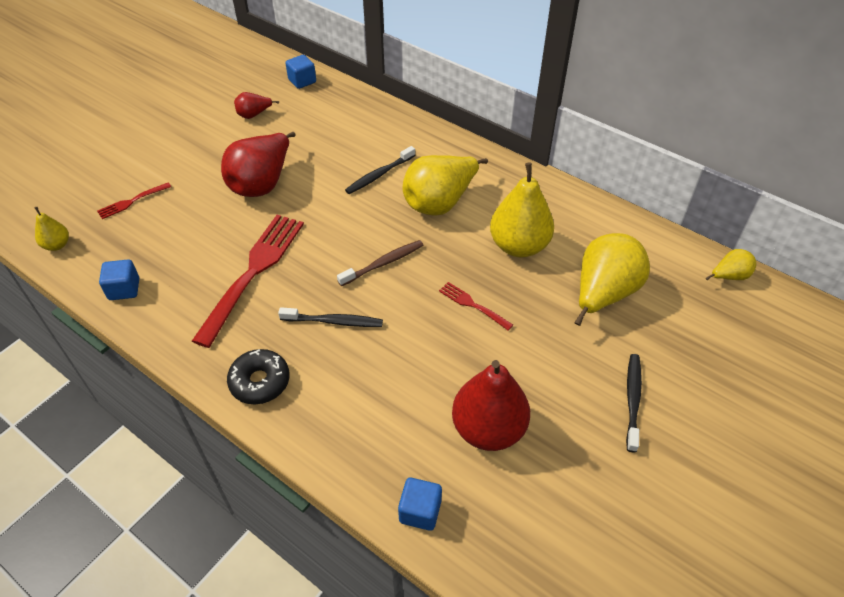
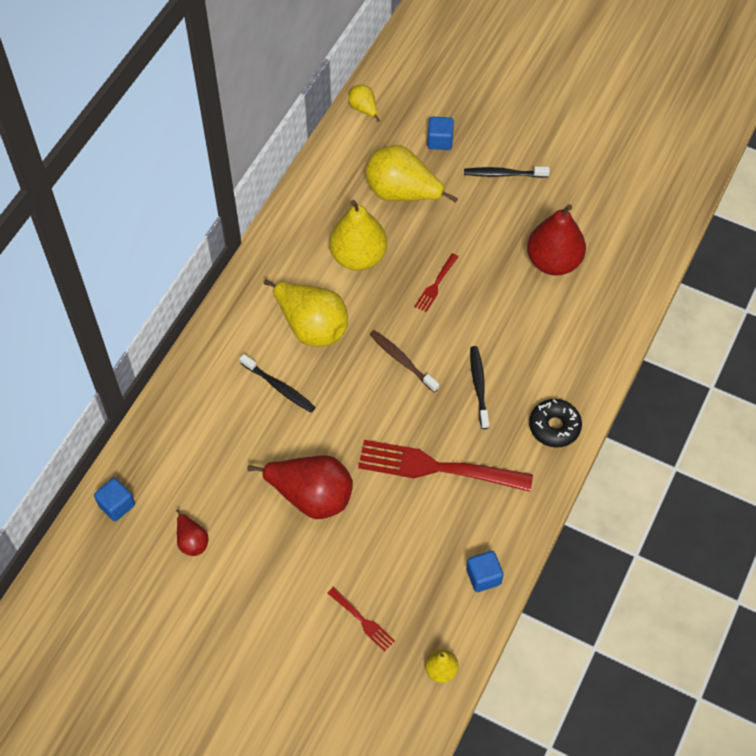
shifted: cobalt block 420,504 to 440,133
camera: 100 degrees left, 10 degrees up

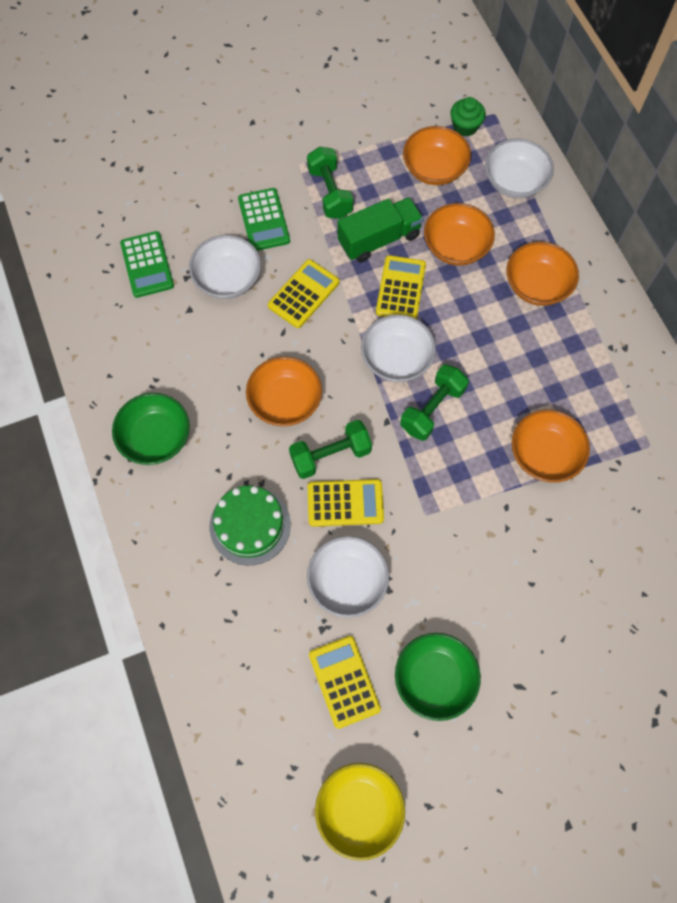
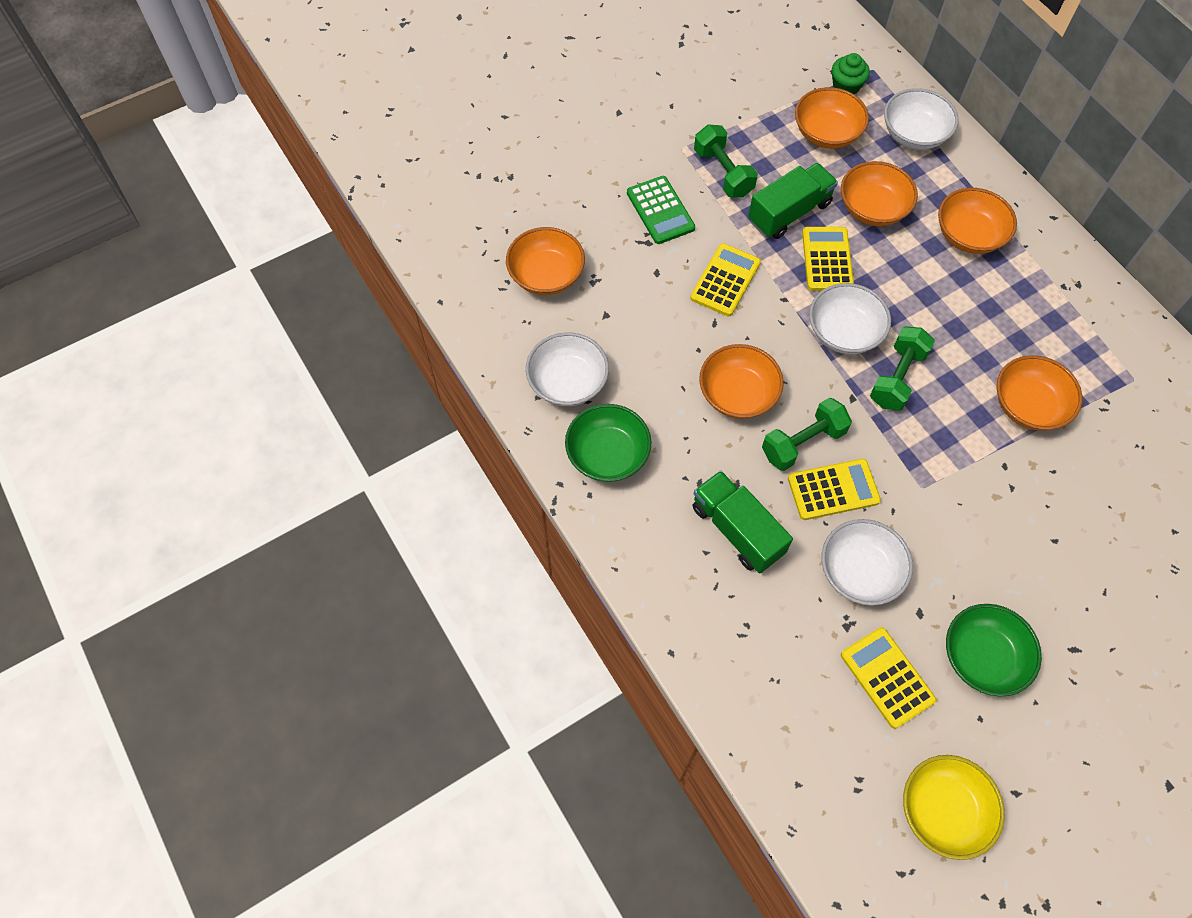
shifted: snow-white serving bowl 225,267 to 567,369
swapped: green pocket calculator 147,264 to bright orange serving bowl 545,261; green layer cake 250,525 to green lorry 743,522
camera: 10 degrees left, 5 degrees down

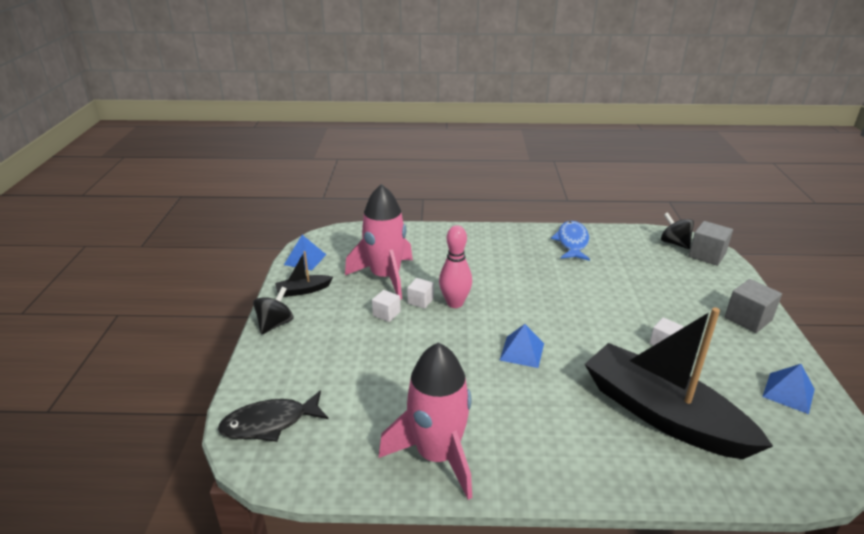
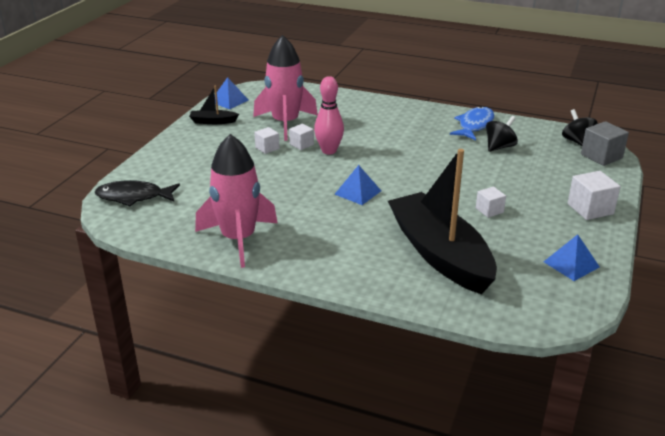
shifted: black spinning top 273,311 to 502,134
repainted: gray block 753,306 to snow-white block 594,195
camera: 20 degrees right, 0 degrees up

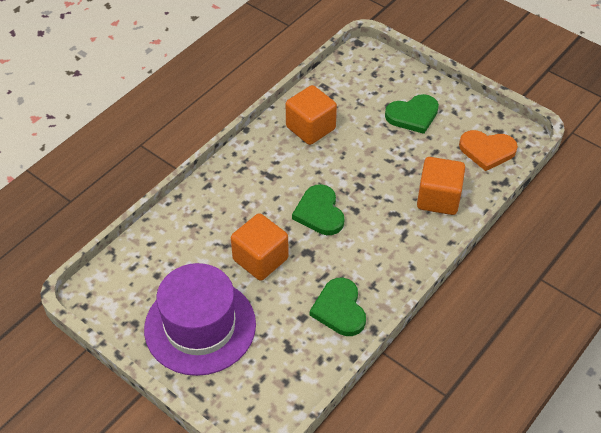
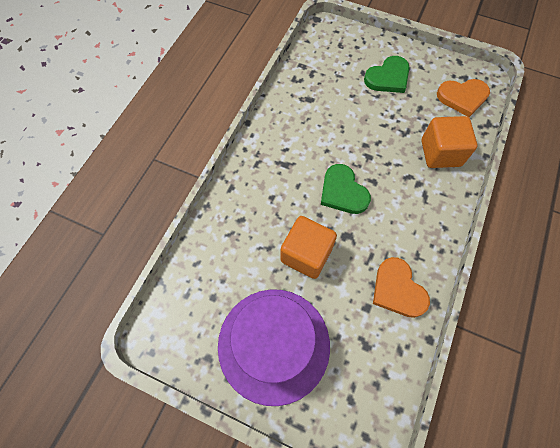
gone: bright orange block 311,115
repainted: green heart shape 338,307 to bright orange heart shape 401,287
camera: 15 degrees left, 15 degrees up

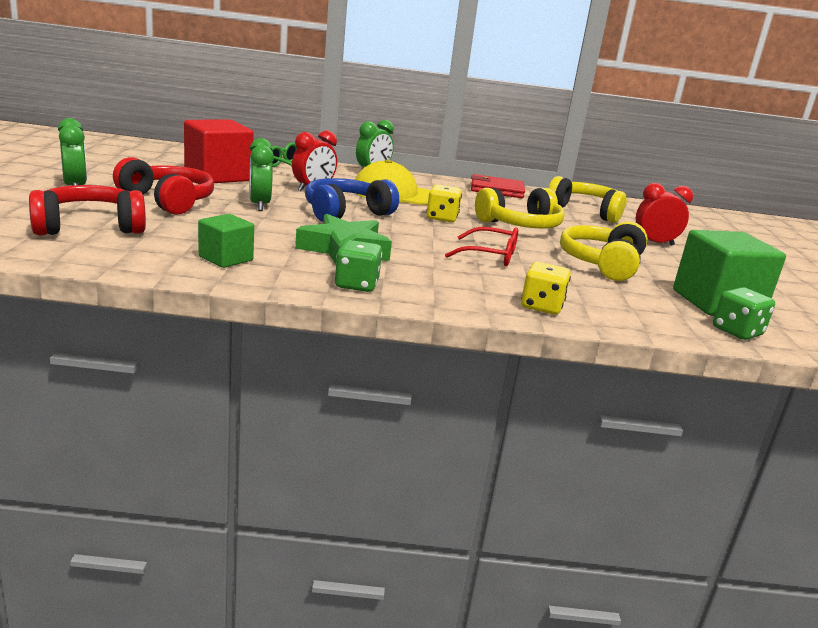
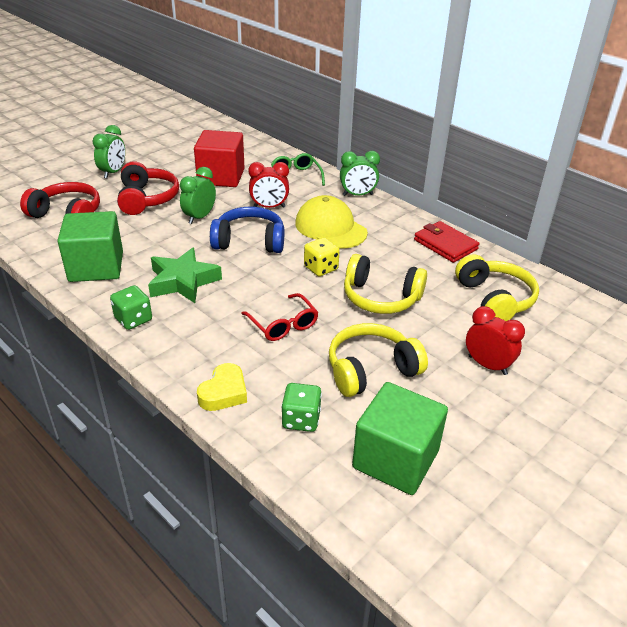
shifted: green game die 744,313 to 301,407
swapped: bright yellow game die 546,288 to bright yellow heart shape 222,387
scaled: green block 226,241 = 90,246 x1.79
camera: 45 degrees right, 15 degrees up

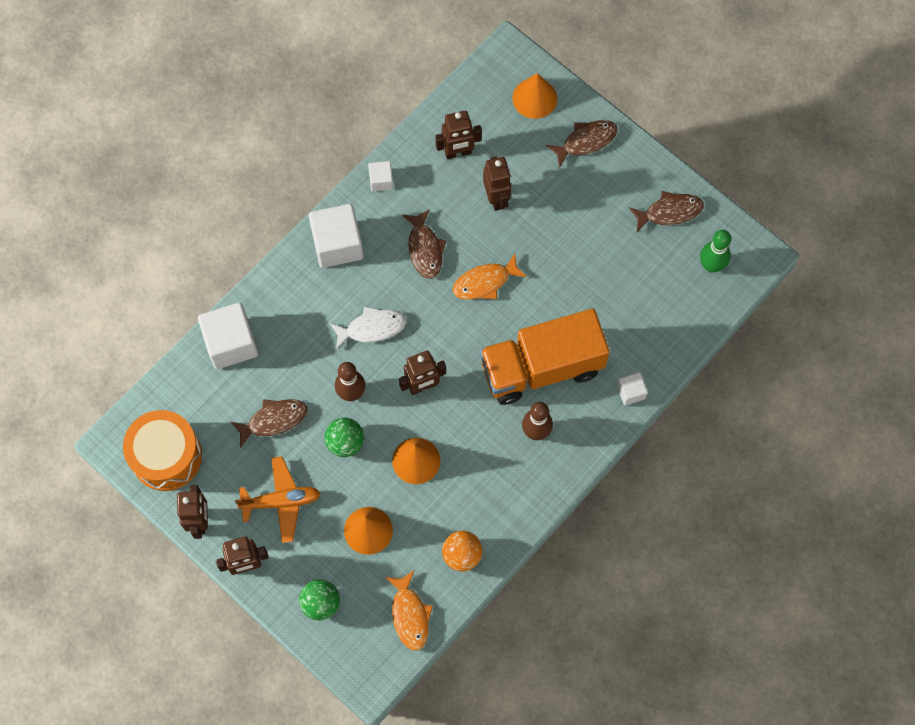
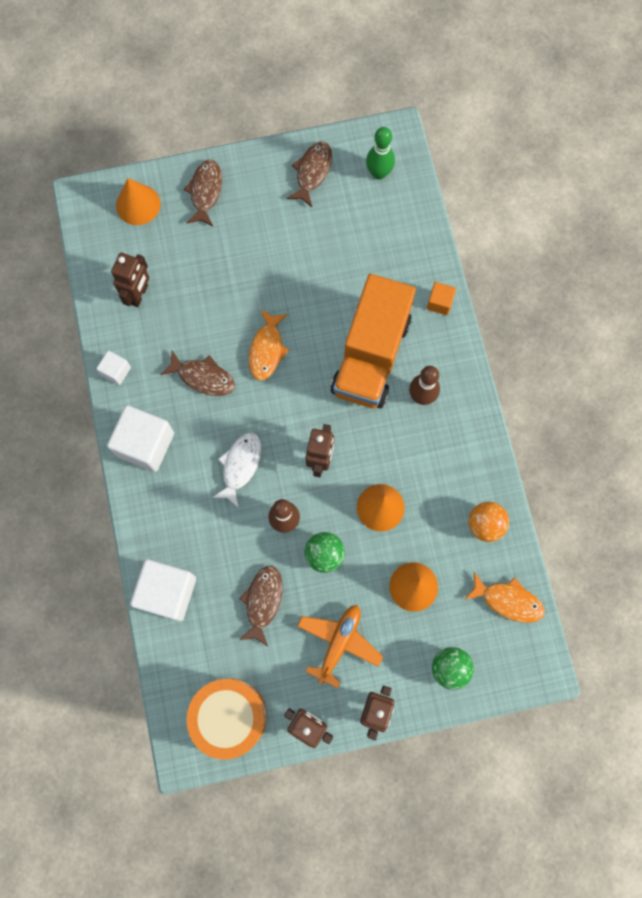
gone: brown toy robot 497,184
repainted: snow-white block 632,388 to bright orange block 441,298
camera: 55 degrees left, 5 degrees up

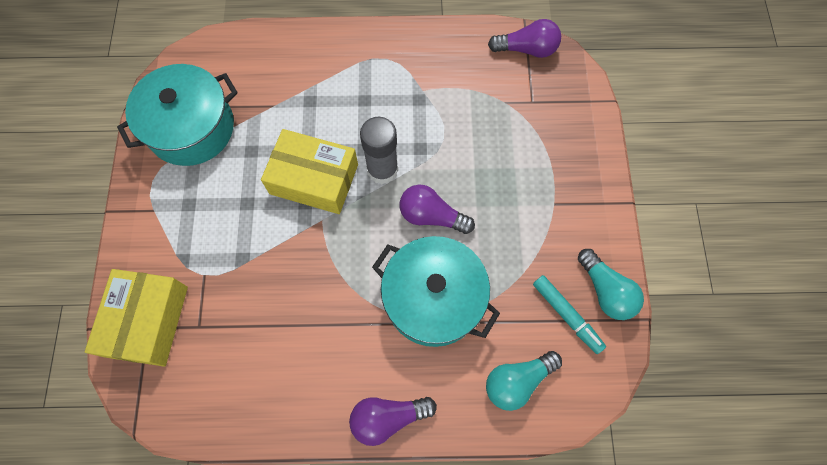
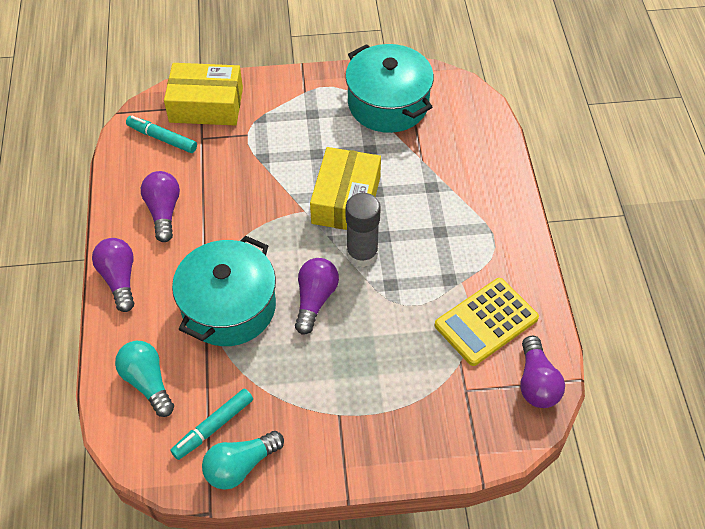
new: teal marker 161,134; purple bulb 160,206; bright yellow pocket calculator 487,322
camera: 85 degrees right, 15 degrees down

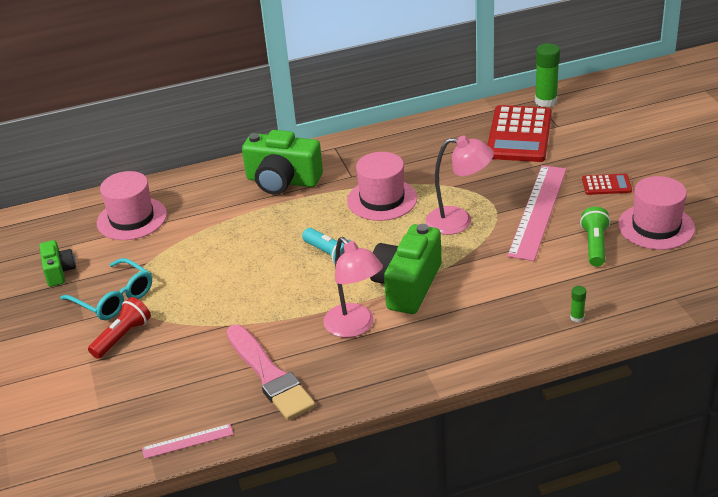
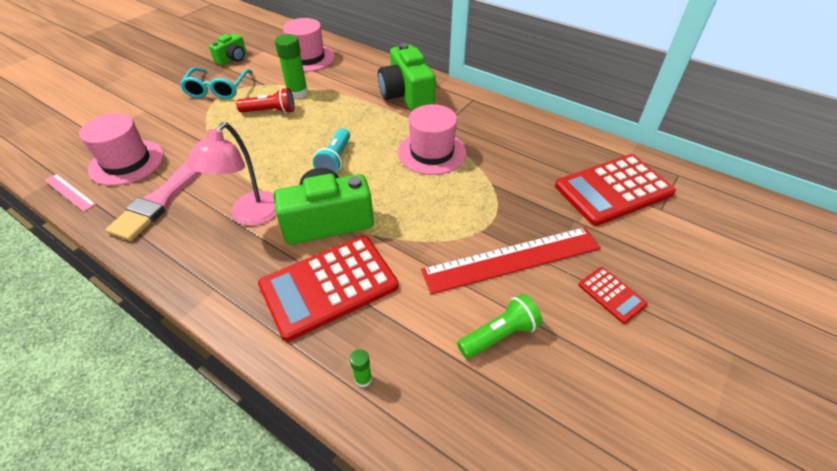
gone: pink reading lamp 460,185
new: crimson pocket calculator 328,289
shifted: crimson pocket torch 119,328 to 265,101; green glue stick 547,75 to 291,66; pink hat 656,213 to 121,149
repainted: pink straightedge 536,213 to crimson straightedge 511,260
camera: 50 degrees right, 10 degrees up

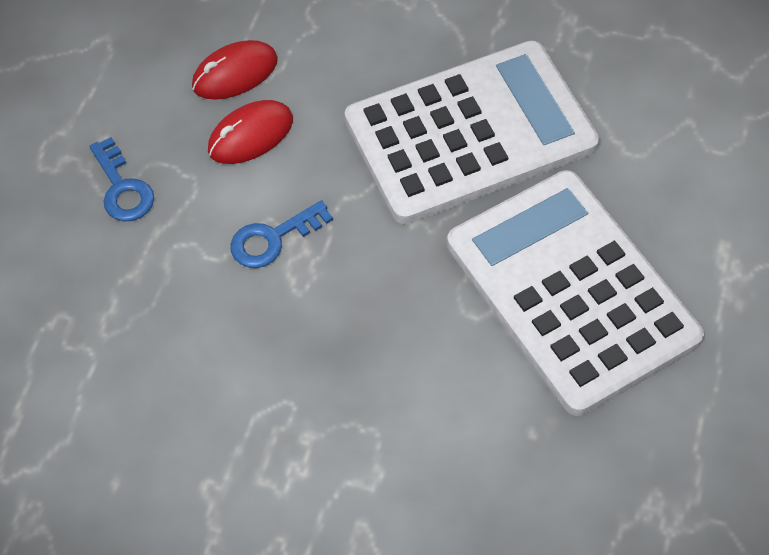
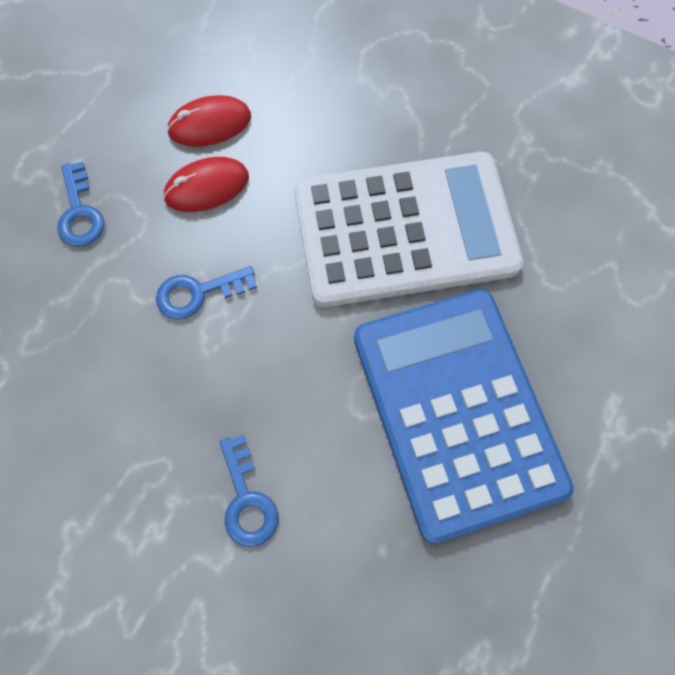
new: cobalt door key 249,491
repainted: snow-white pocket calculator 575,293 to cobalt pocket calculator 464,416
camera: 10 degrees right, 10 degrees up

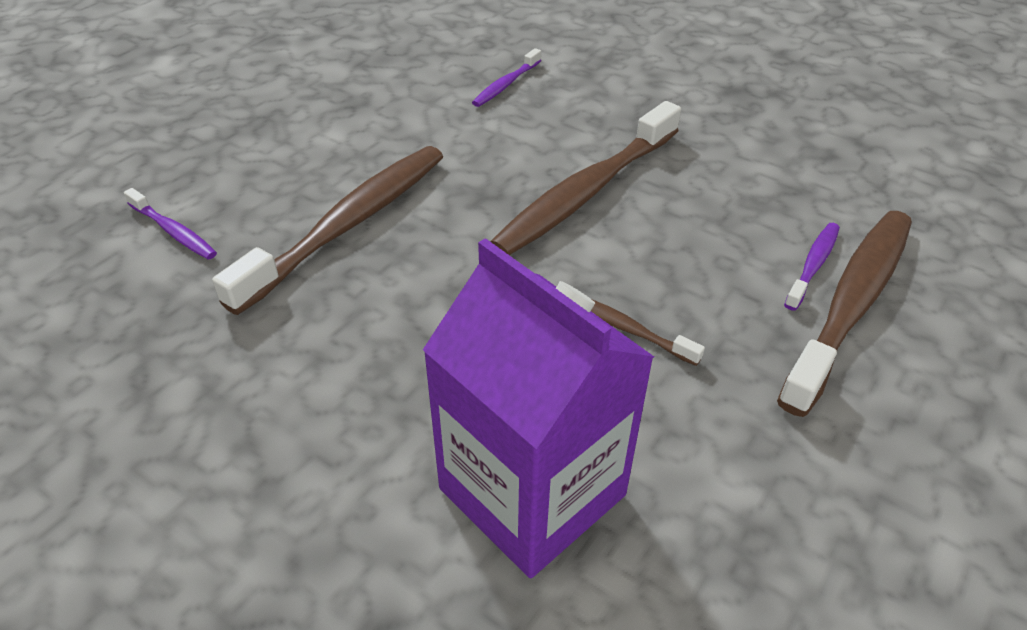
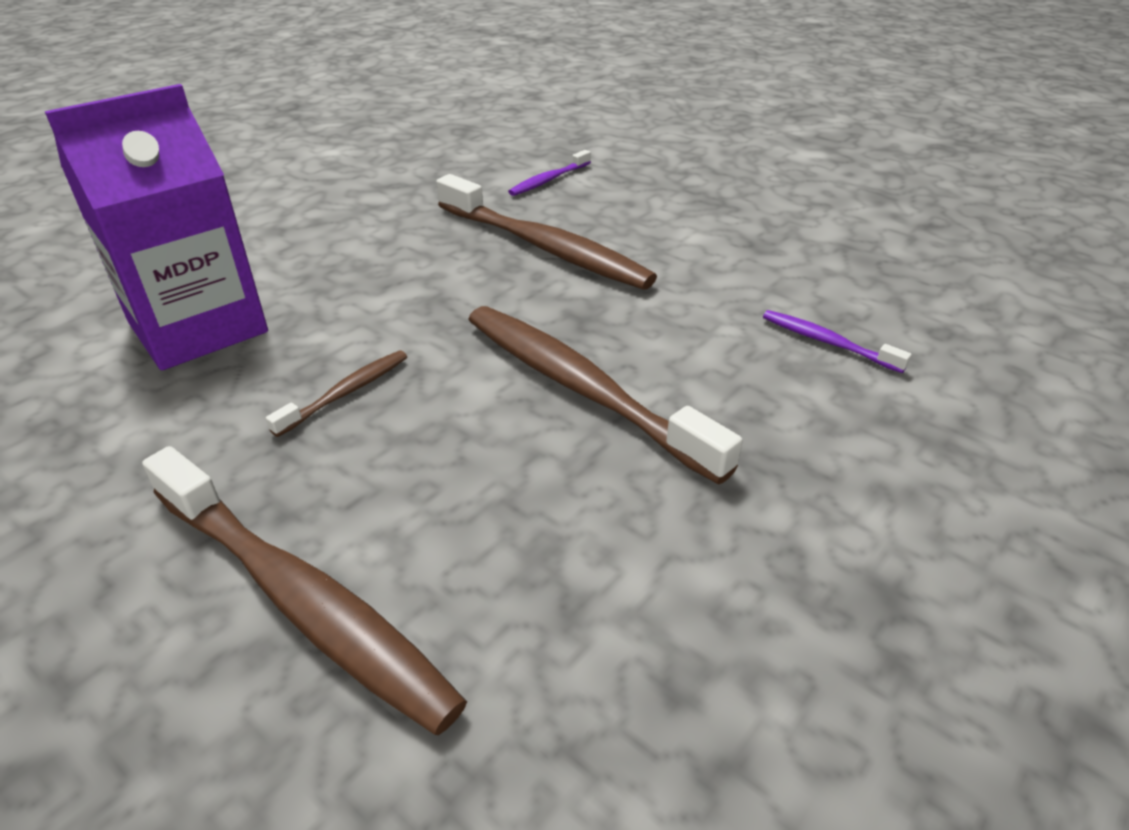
gone: purple tooth brush 812,267
camera: 95 degrees right, 5 degrees down

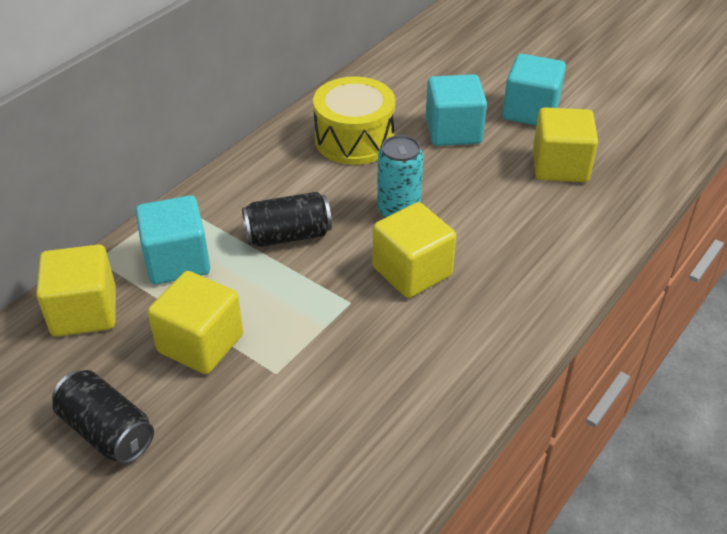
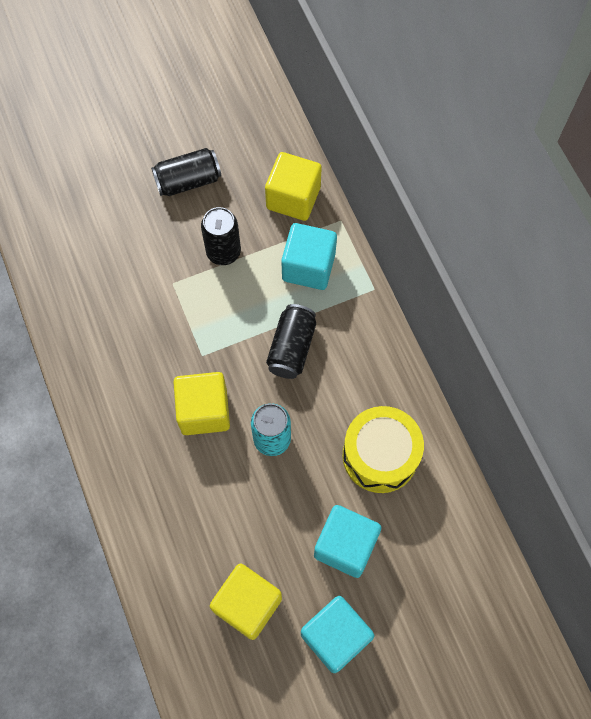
swapped: bright yellow block 195,322 to black can 221,236
camera: 120 degrees right, 25 degrees up

